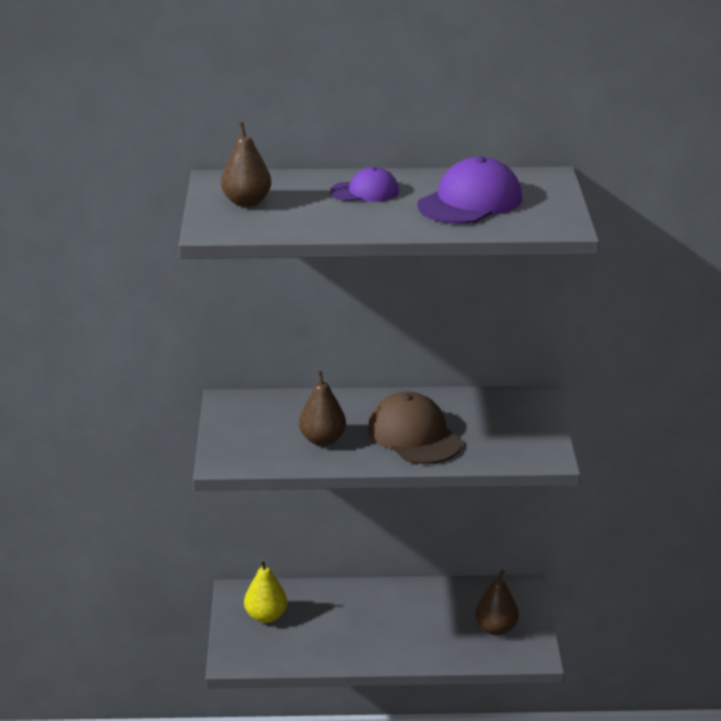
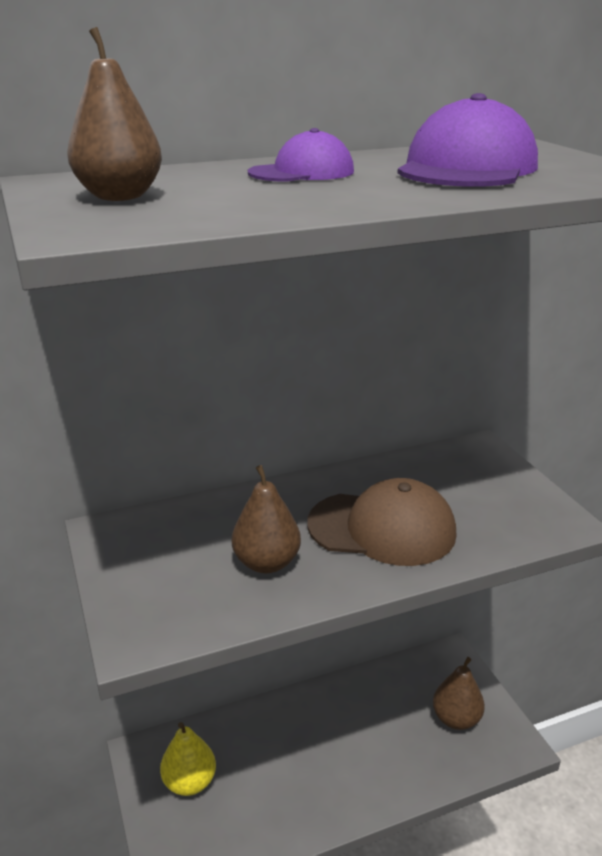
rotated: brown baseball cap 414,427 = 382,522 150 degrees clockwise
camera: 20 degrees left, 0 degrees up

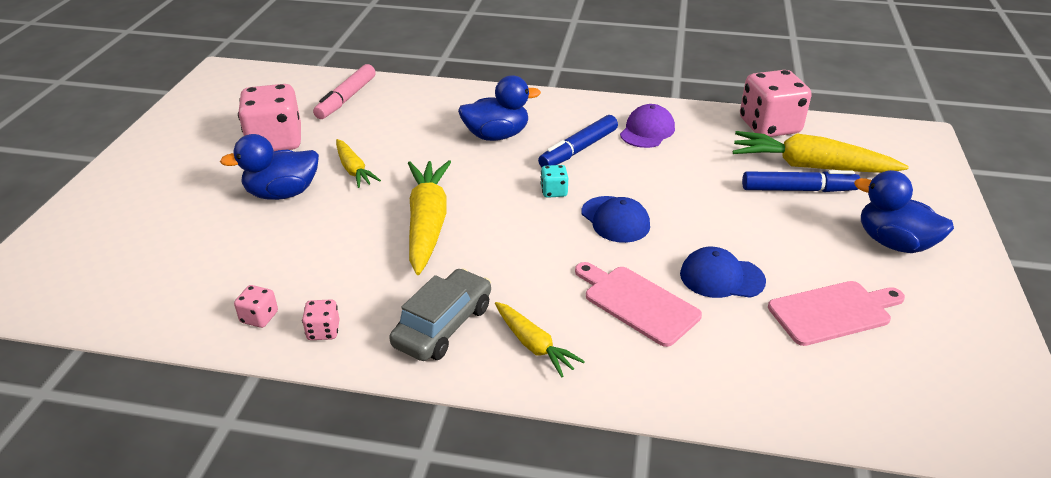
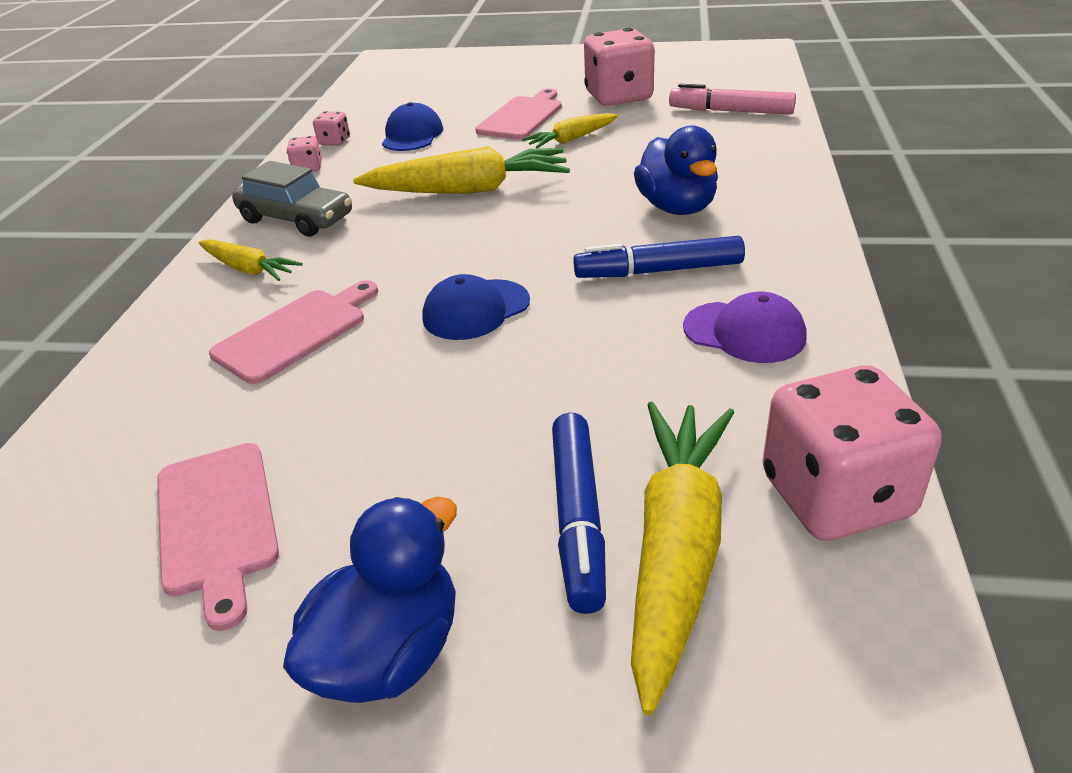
gone: teal game die 554,181
shifted: cobalt baseball cap 723,272 to 412,126
swapped: cobalt toy duck 269,167 to pink chopping board 518,114
rotated: bright yellow carrot 540,339 = 250,260 105 degrees counterclockwise; cobalt marker 578,141 = 659,257 45 degrees counterclockwise
camera: 90 degrees right, 0 degrees up

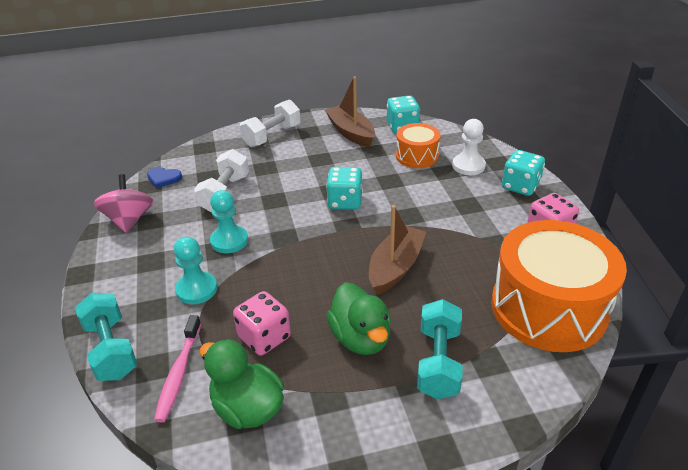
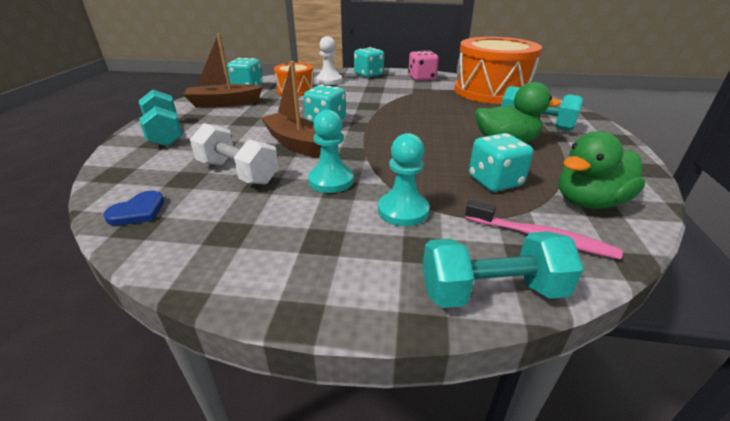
gone: pink spinning top 123,203
shifted: brown boat 397,250 to 290,109
repainted: pink game die 262,323 to teal game die 501,162; snow-white hand weight 270,123 to teal hand weight 161,118
camera: 70 degrees left, 5 degrees down

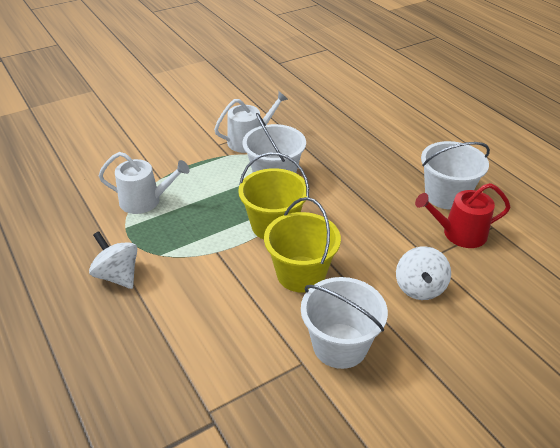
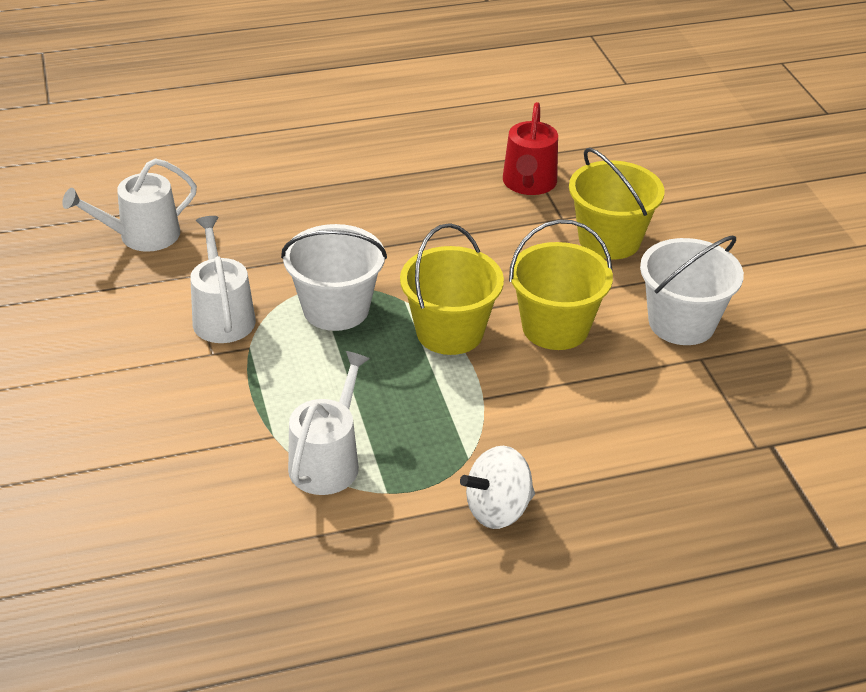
gone: snow-white sand bucket 455,175
new: snow-white watering can 129,205
swapped: snow-white spinning top 423,273 to bright yellow sand bucket 617,203
camera: 75 degrees left, 0 degrees up

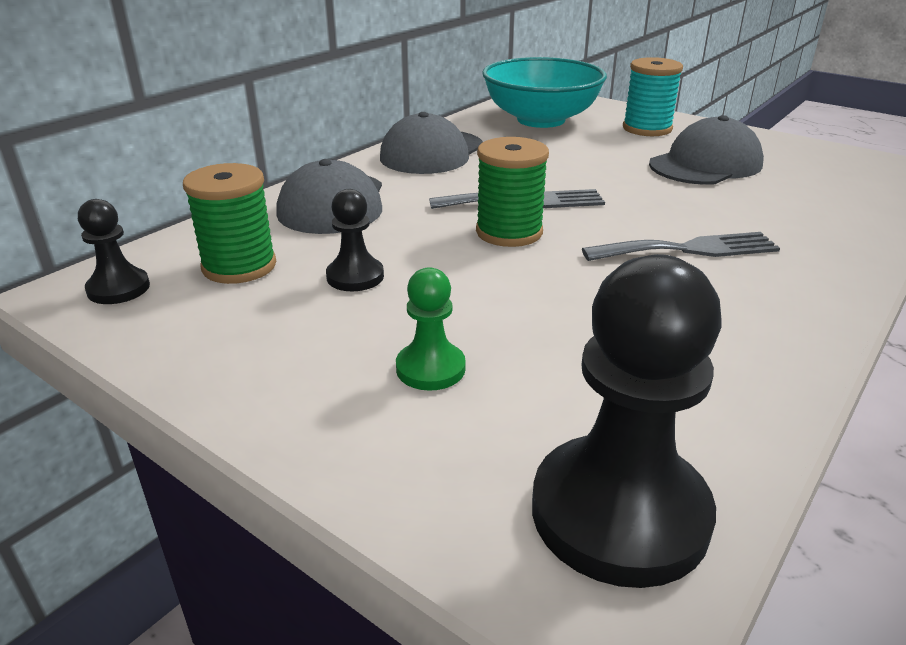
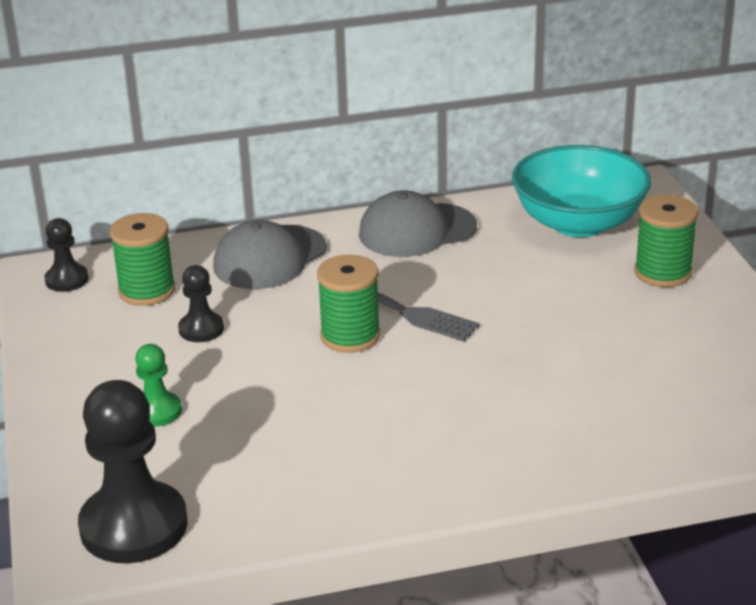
gone: gray dinner fork 681,246; gray baseball cap 706,150
repainted: teal reel of thread 653,96 to green reel of thread 666,241
camera: 40 degrees right, 0 degrees up

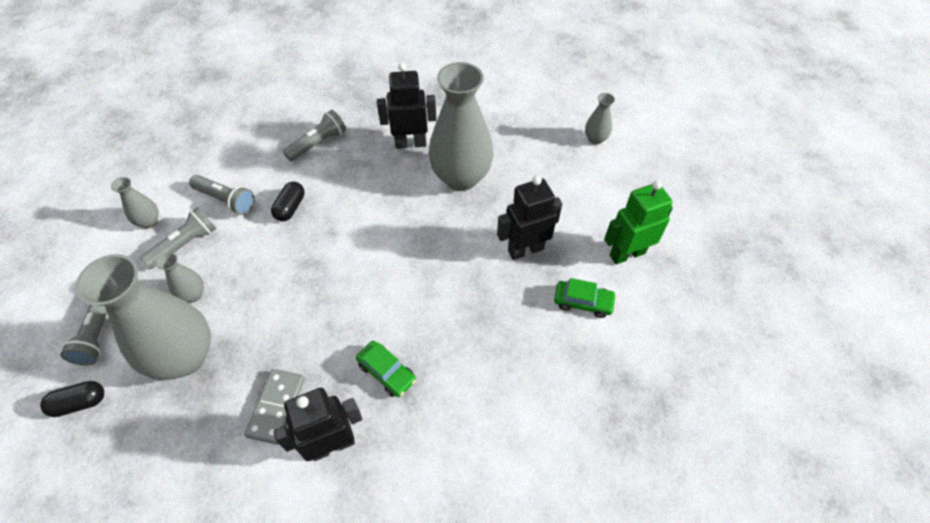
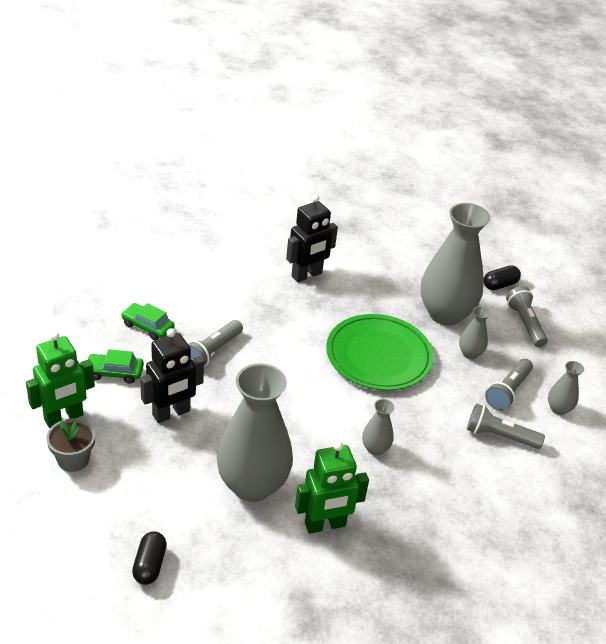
gone: gray domino 274,407
new: gray flower pot 70,445; green plate 380,352
shifted: black pill shape 288,201 to 149,558; gray pocket torch 314,136 to 215,343; green toy car 386,369 to 148,321; gray vase 600,119 to 378,427
repainted: black toy robot 407,106 to green toy robot 332,487
camera: 165 degrees right, 15 degrees down

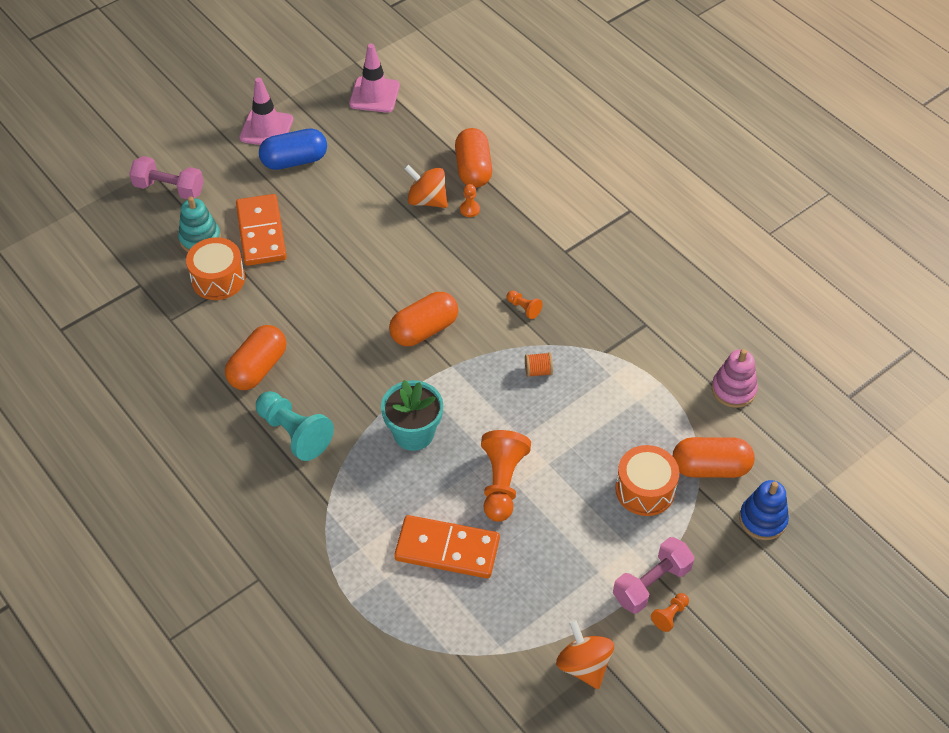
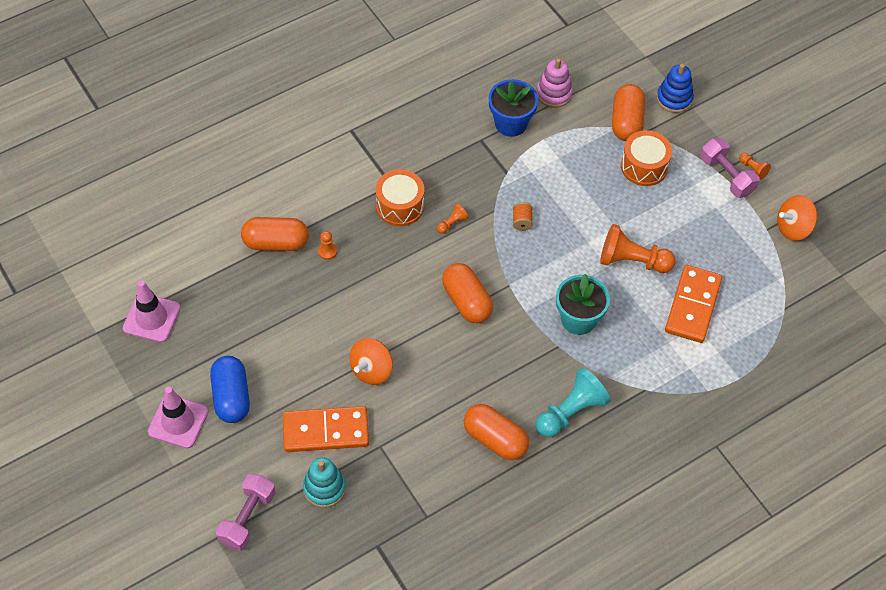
new: cobalt flower pot 513,108
shifted: bright orange drum 215,268 to 400,197; bright orange spinning top 426,186 to 371,361
camera: 85 degrees left, 5 degrees up

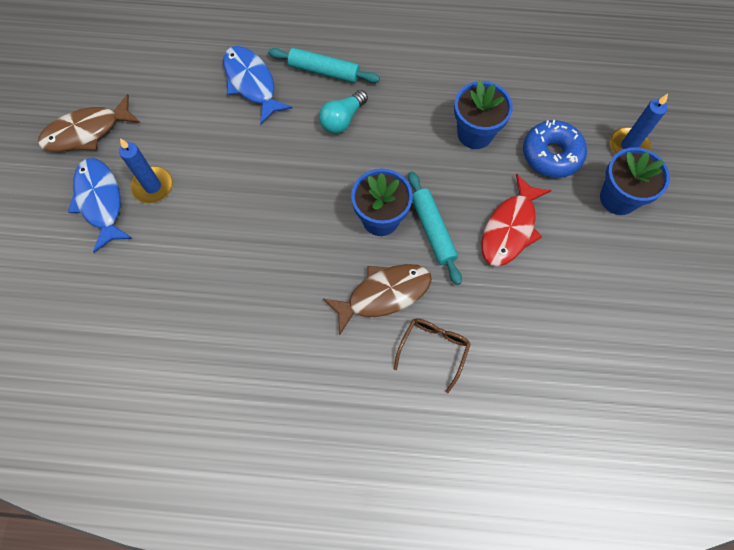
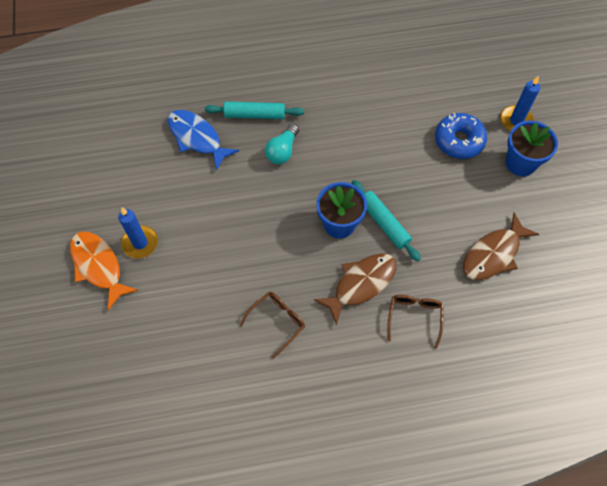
gone: cobalt flower pot 483,114; crimson fish 516,220
new: brown eyeglasses 272,325
shifted: brown fish 89,123 to 501,246
repainted: cobalt fish 100,205 to bright orange fish 104,270
camera: 15 degrees left, 5 degrees down

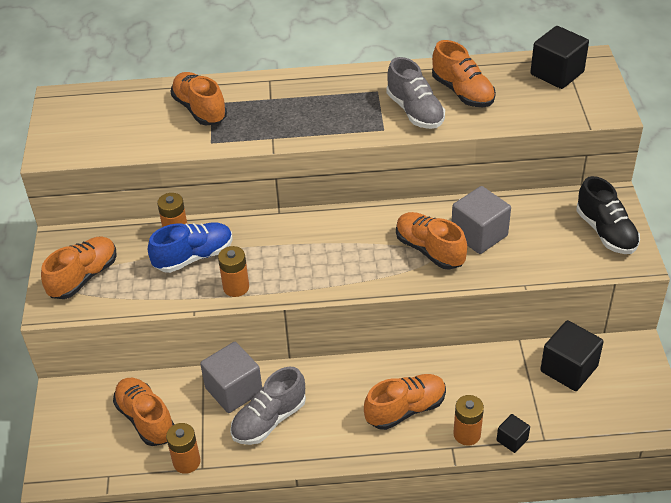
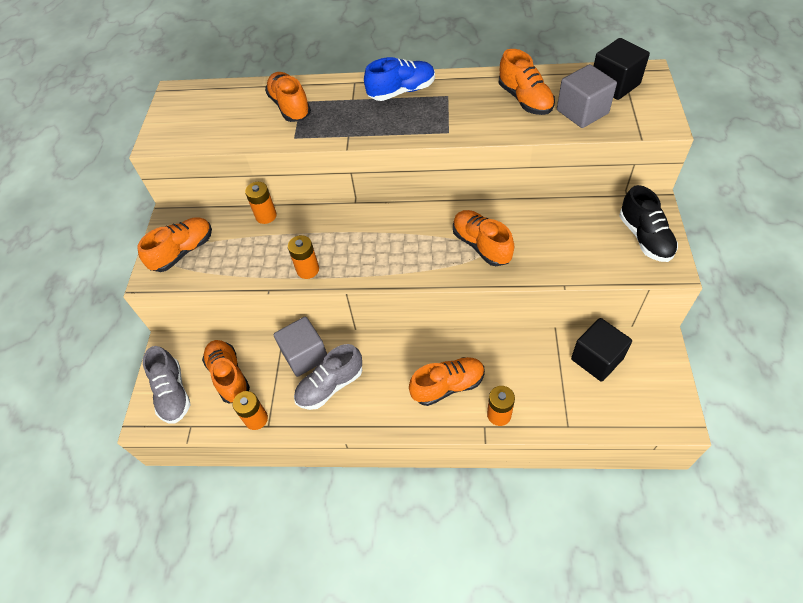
gone: black block 513,433
shifted: cobalt sneaker 190,247 to 399,79; gray sneaker 416,93 to 167,385; gray block 481,220 to 587,96
camera: 10 degrees right, 10 degrees up

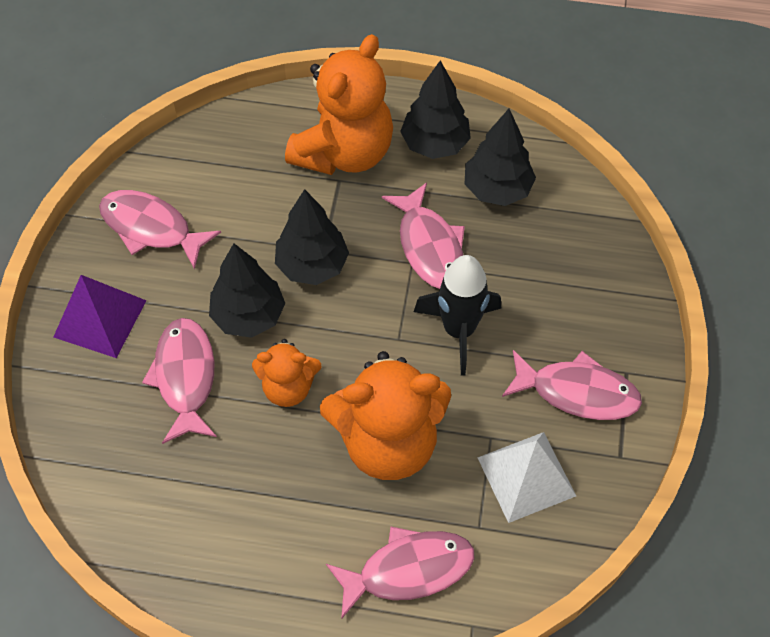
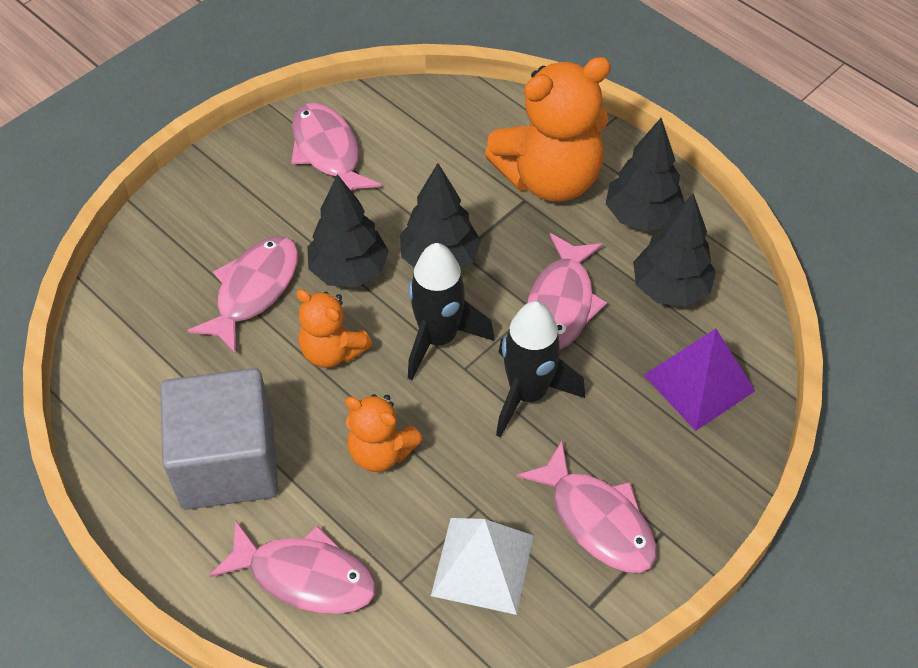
new: gray block 219,439; black toy rocket 451,311
shifted: purple solid pyramid 100,316 to 699,380
scaled: bright orange stuffed bear 385,415 = 384,433 x0.55
camera: 35 degrees right, 5 degrees down

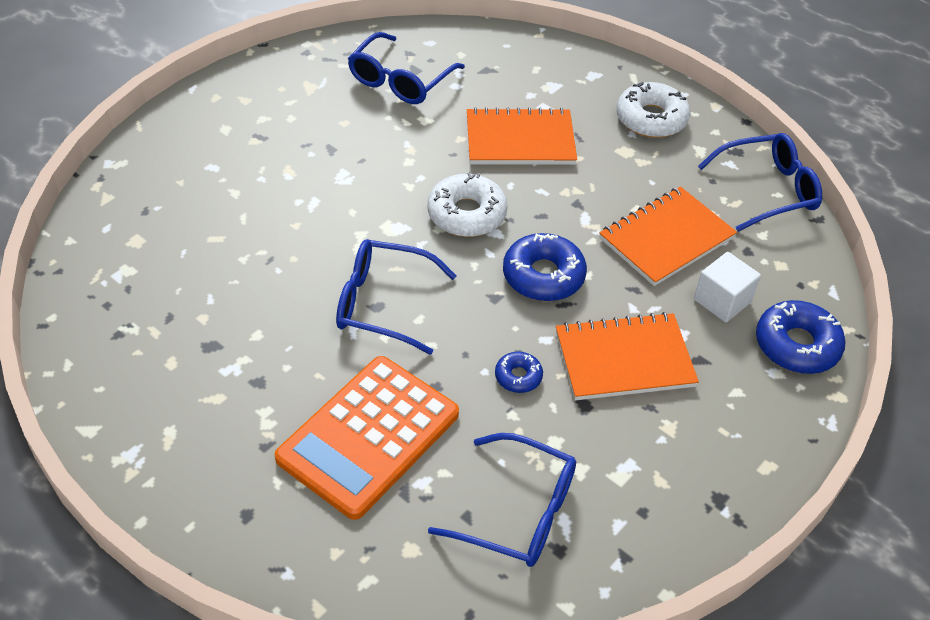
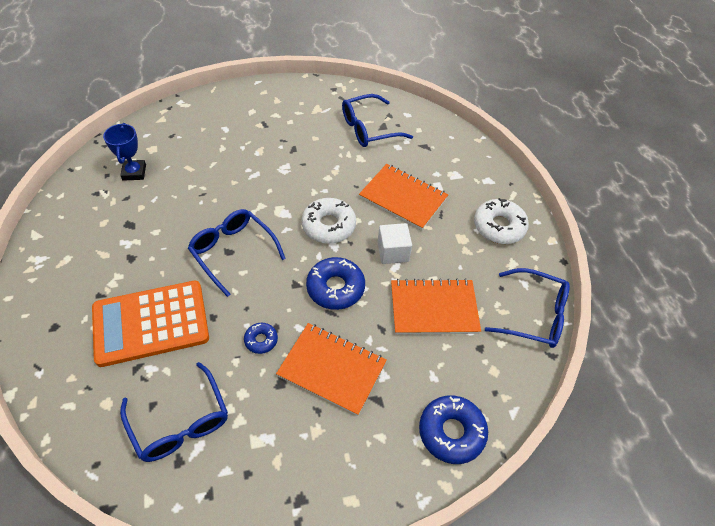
new: cobalt award cup 124,152
shifted: snow-white block 727,287 to 394,243
camera: 35 degrees right, 5 degrees up

